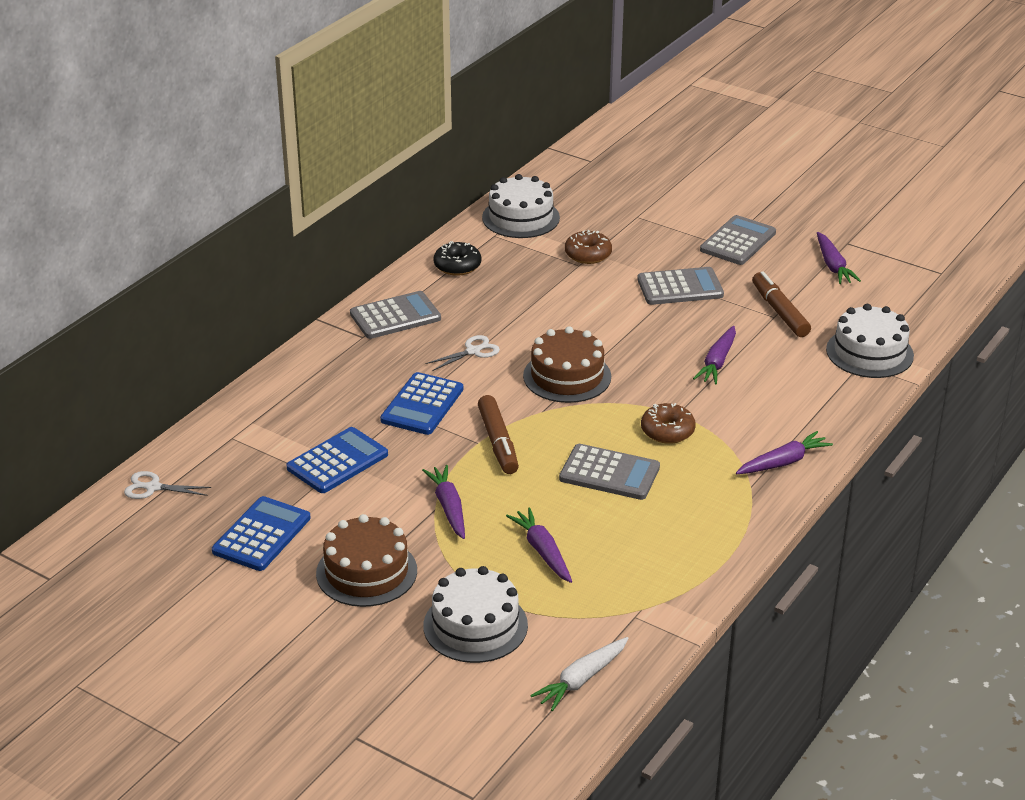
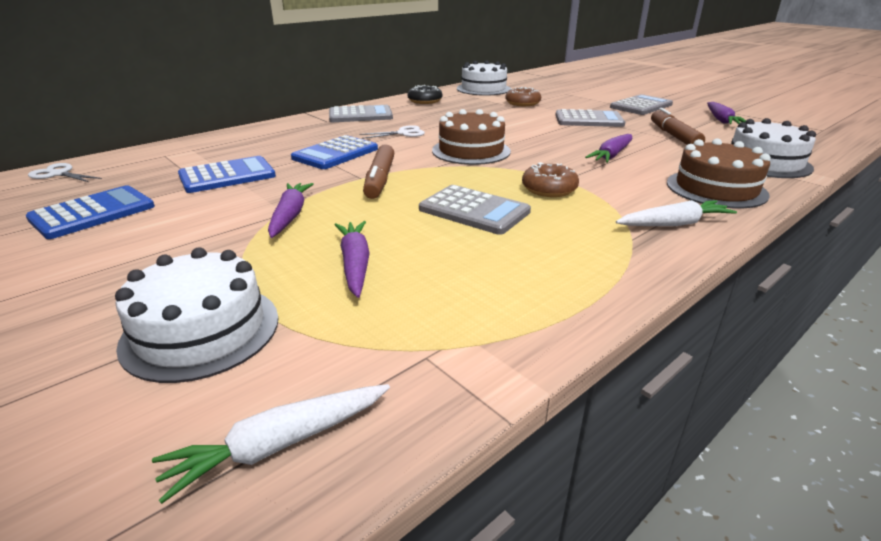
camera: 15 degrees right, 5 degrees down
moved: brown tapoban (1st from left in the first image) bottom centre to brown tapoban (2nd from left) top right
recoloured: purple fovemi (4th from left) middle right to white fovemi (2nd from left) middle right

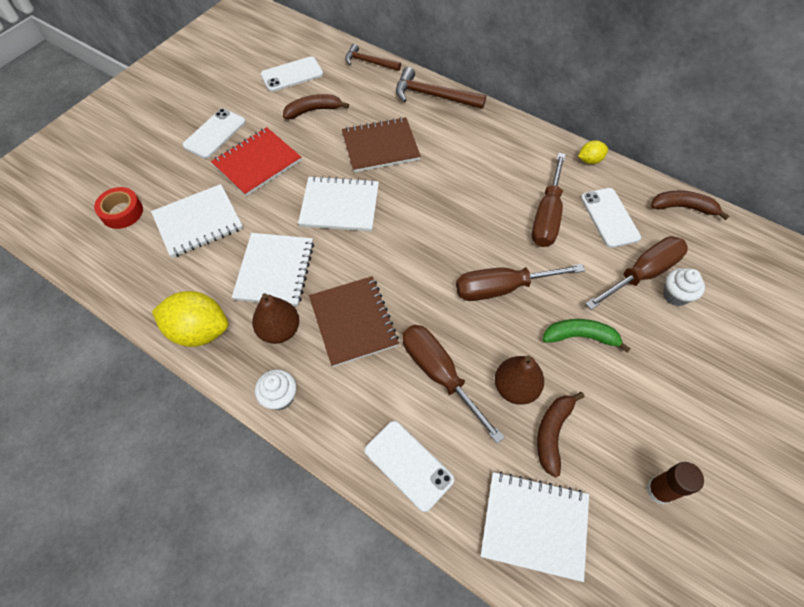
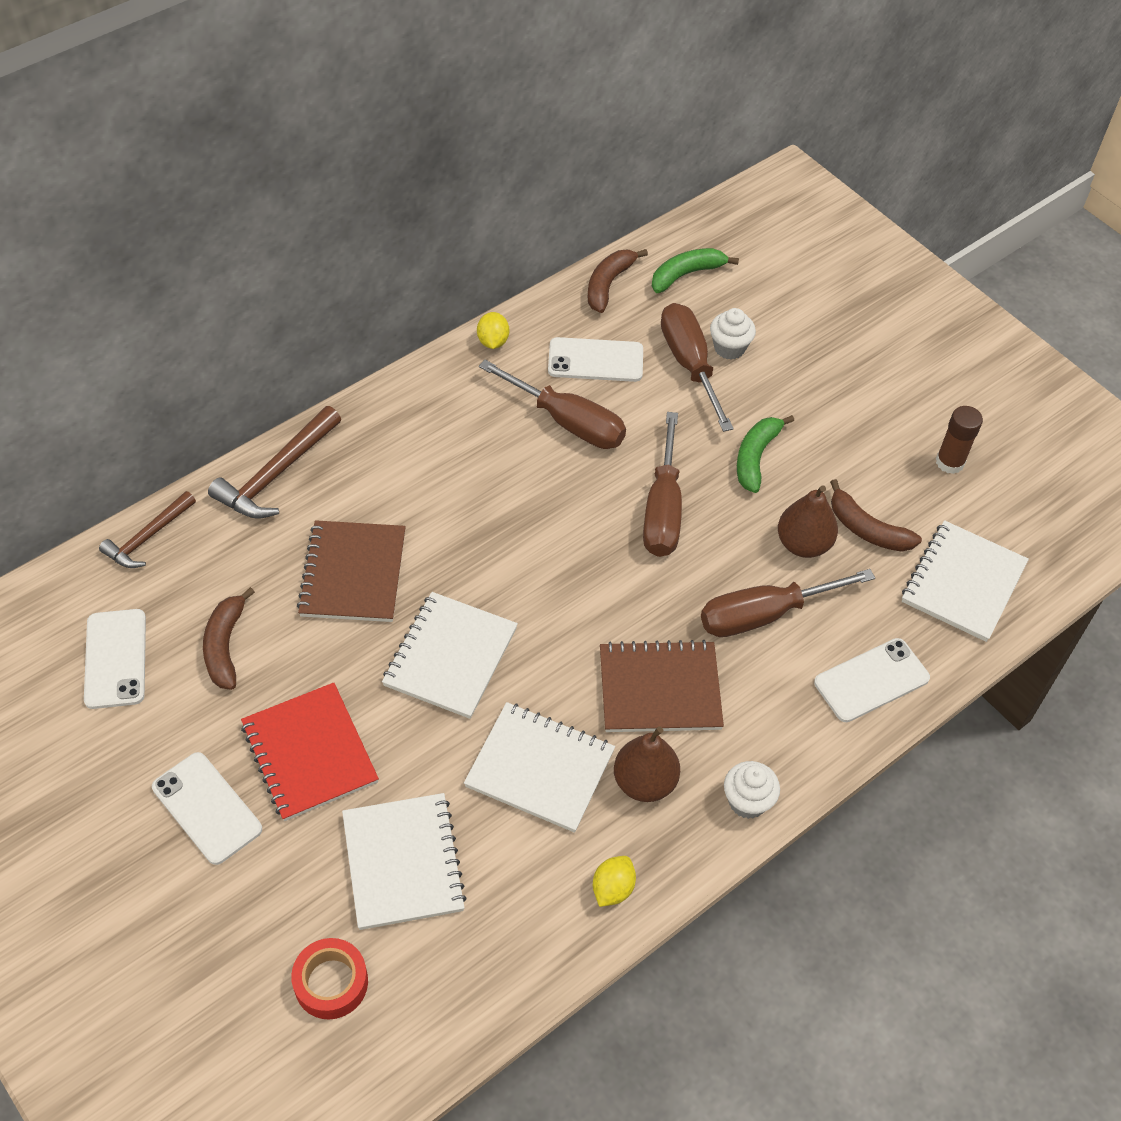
camera: 75 degrees left, 5 degrees down
added: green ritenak (1st from left) top centre
resized: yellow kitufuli (1st from left in the first image) middle left = bottom centre x0.51

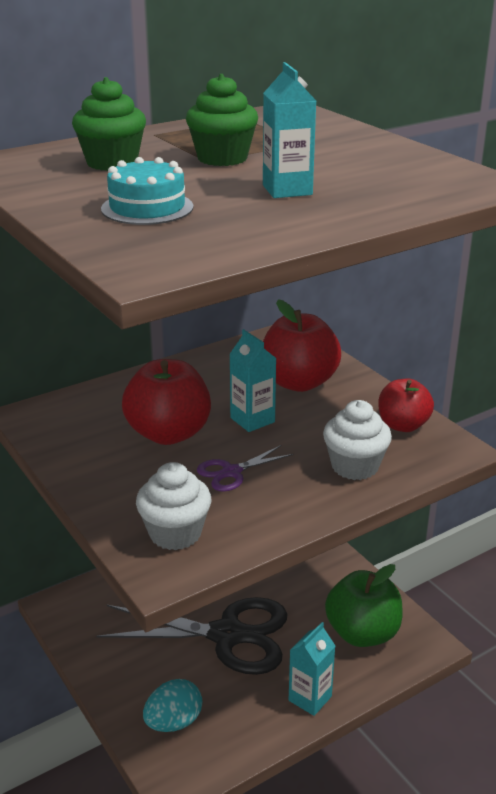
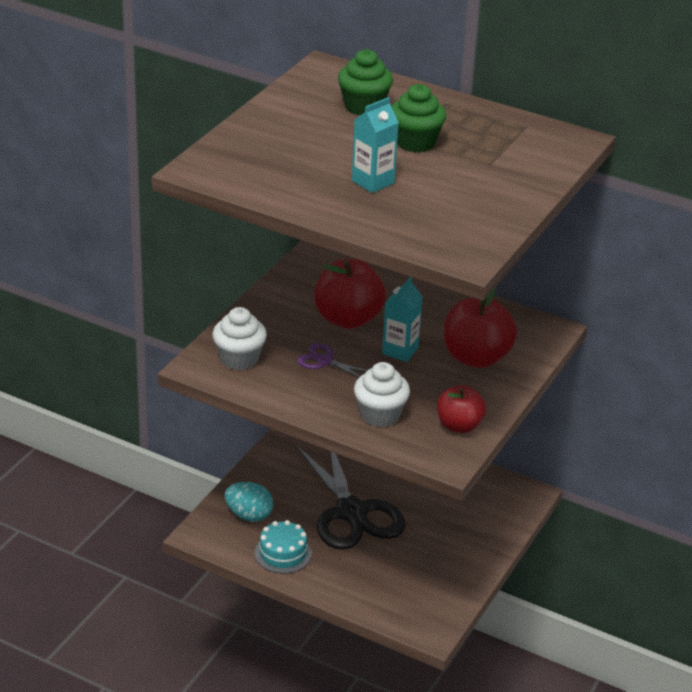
camera: 60 degrees right, 5 degrees up
removed: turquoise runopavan (3rd from left) bottom centre; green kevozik bottom right
moved: turquoise tapoban top left to bottom centre

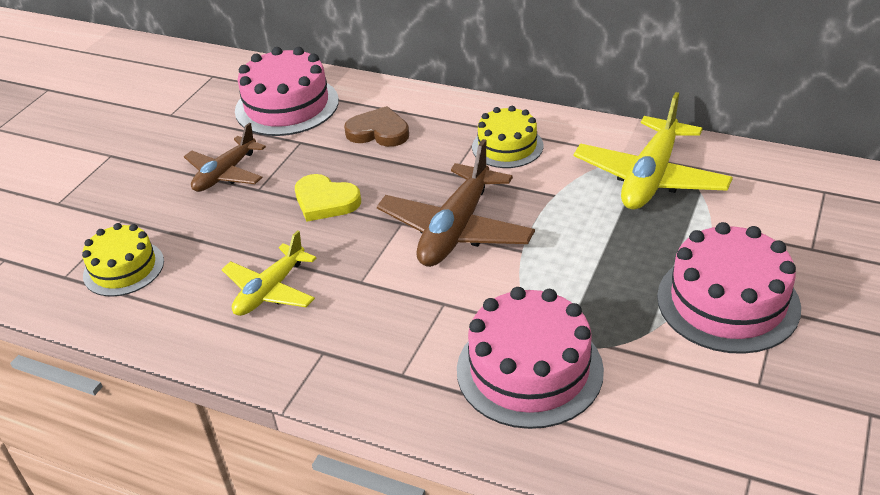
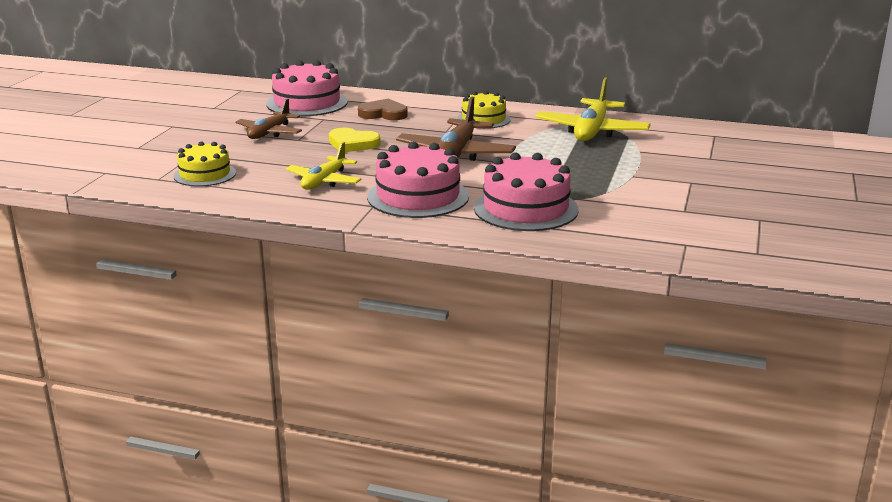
camera: 10 degrees left, 15 degrees down
moved: pink tapoban (3rd from left in the first image) middle right to pink tapoban (2nd from left) centre

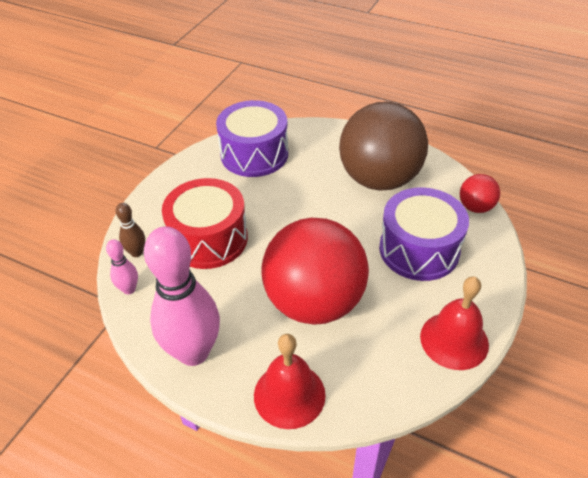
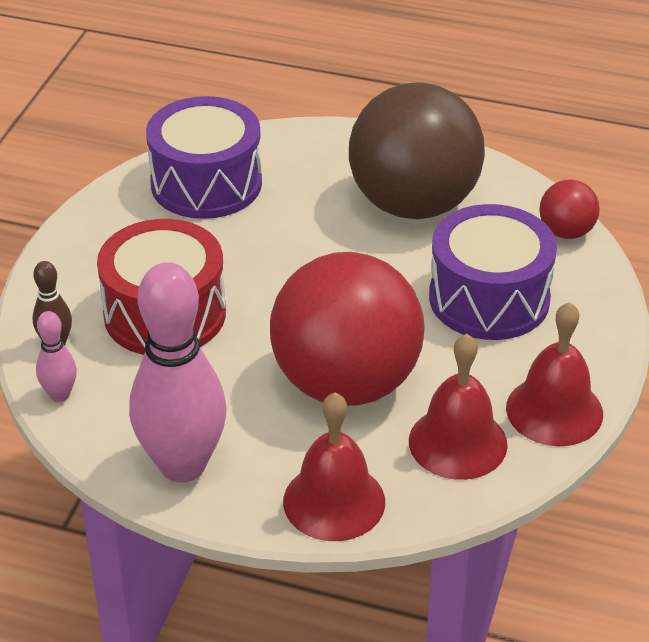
camera: 10 degrees left, 5 degrees down
added: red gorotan (2nd from left) middle right

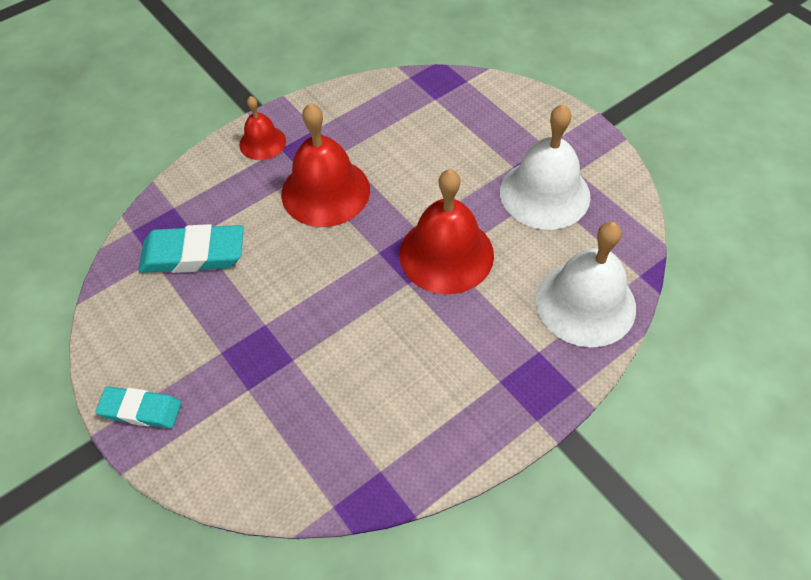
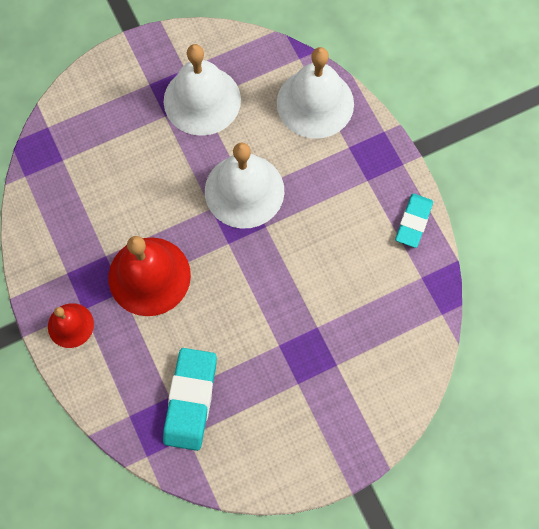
camera: 80 degrees left, 15 degrees up
moved: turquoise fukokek (1st from left in the first image) bottom left to turquoise fukokek (2nd from left) middle right
recoloured: red gorotan (3rd from left) centre to white gorotan (2nd from left) centre

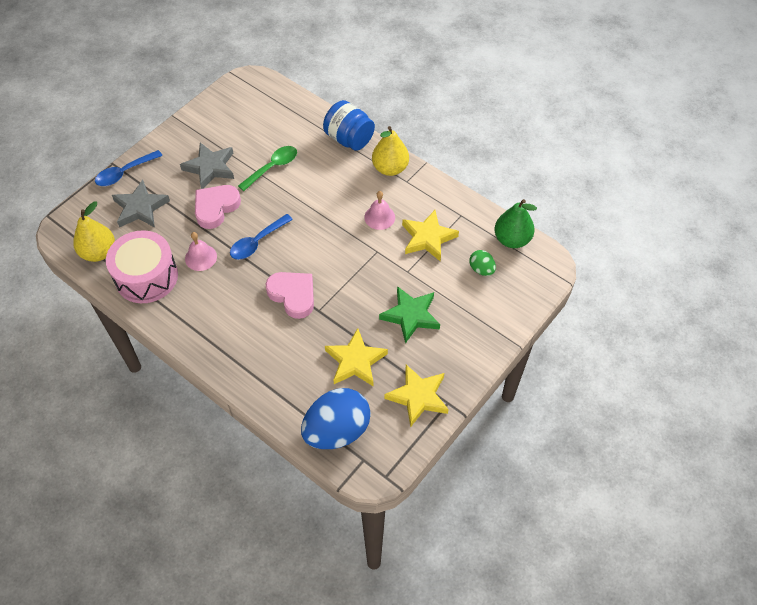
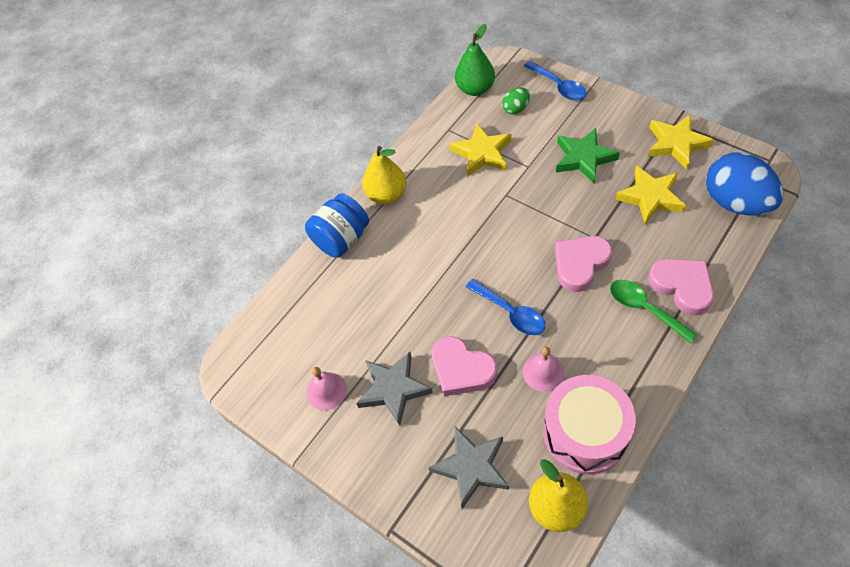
camera: 85 degrees left, 0 degrees up
added: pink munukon (3rd from left) middle right
moved: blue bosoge (1st from left in the first image) top left to blue bosoge (2nd from left) top centre; green bosoge top centre to middle right; pink gorotan (2nd from left in the first image) centre to pink gorotan (1st from left) bottom centre

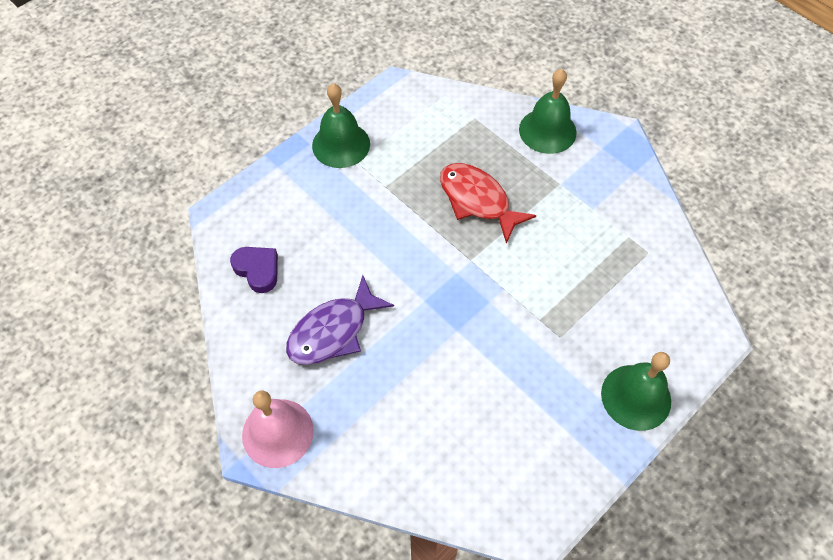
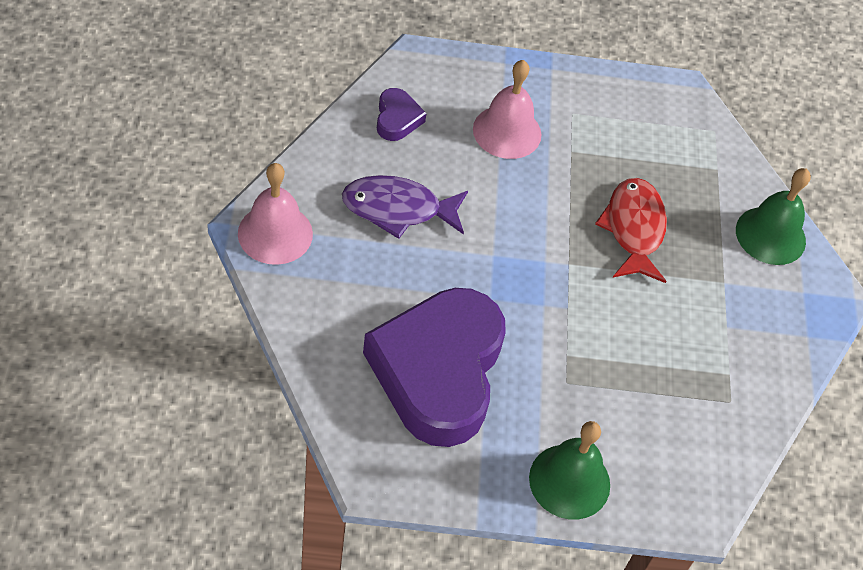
camera: 40 degrees right, 5 degrees down
removed: green gorotan (1st from left) top centre
added: purple munukon (2nd from left) centre; pink gorotan (2nd from left) top centre

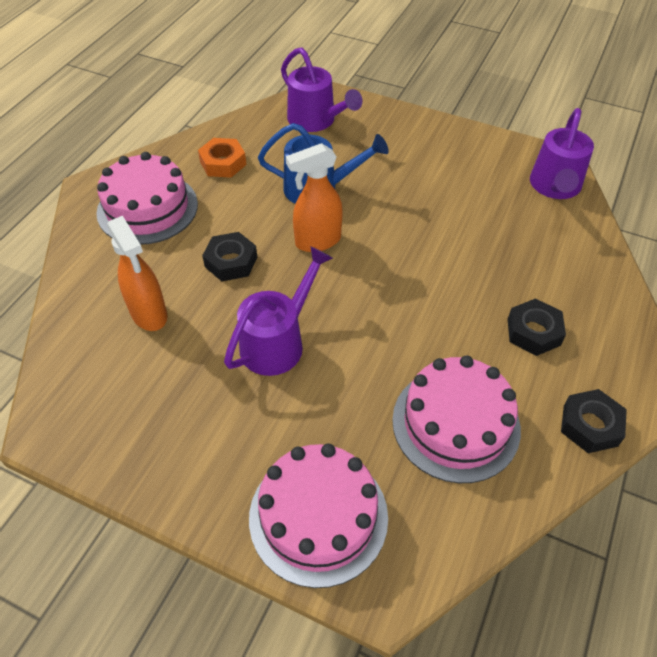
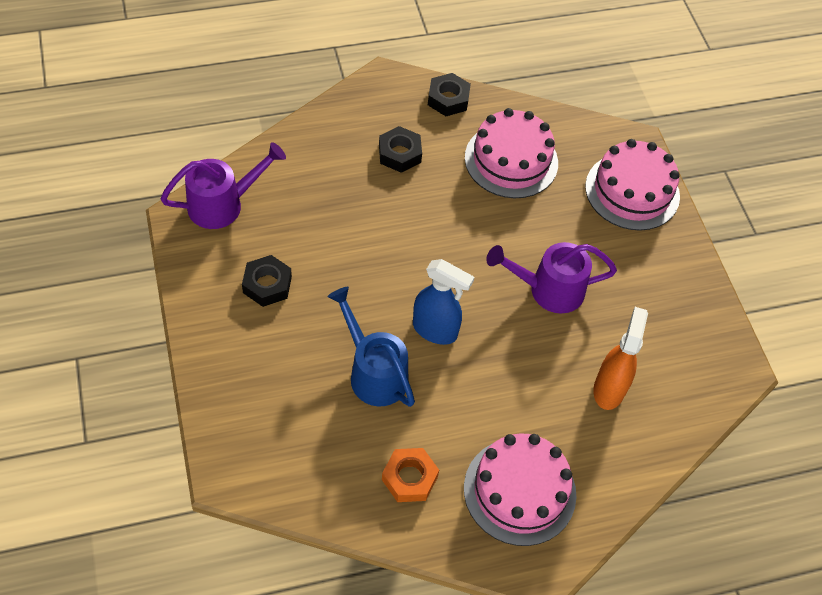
camera: 135 degrees left, 5 degrees up
removed: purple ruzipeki (2nd from left) top centre
moved: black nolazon (1st from left) centre to middle left
recoloured: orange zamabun (2nd from left) top centre to blue zamabun centre

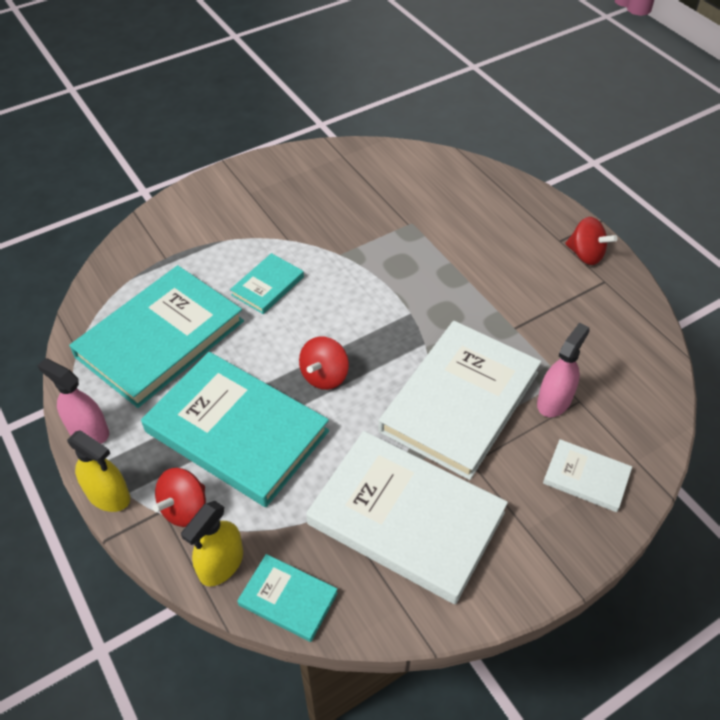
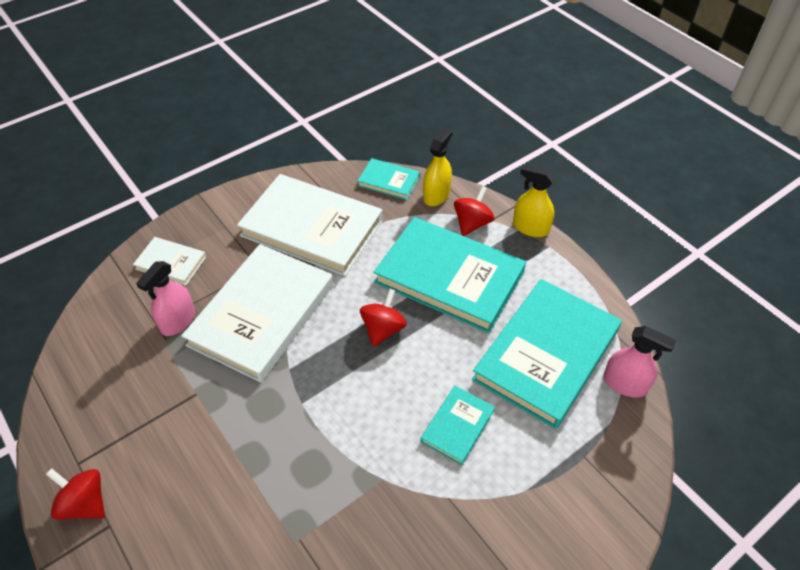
camera: 175 degrees right, 0 degrees up
moved: pink zamabun (1st from left in the first image) middle left to pink zamabun (2nd from left) middle right

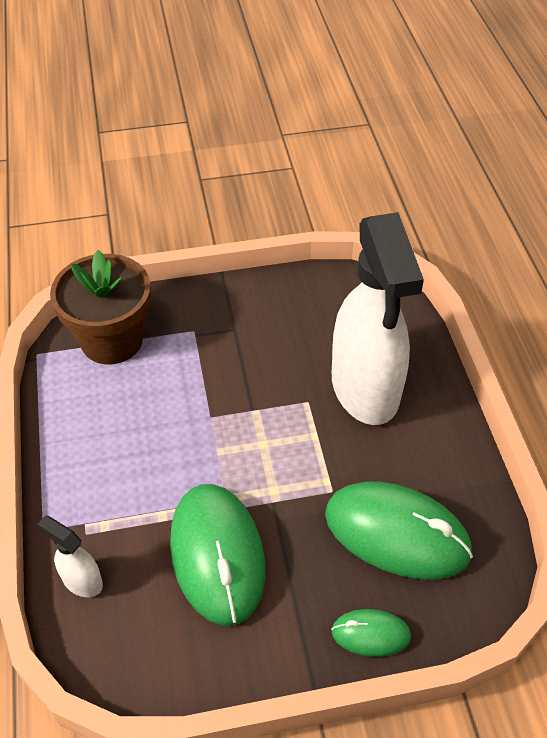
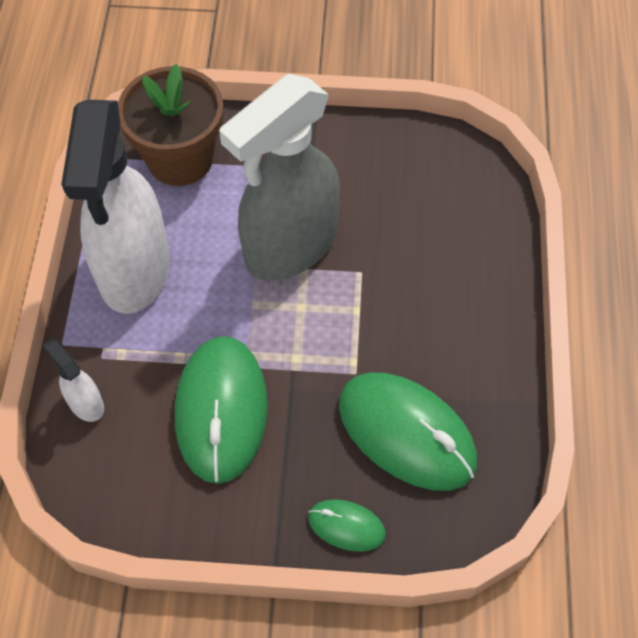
camera: 15 degrees right, 10 degrees up
added: grey zamabun top centre
moved: white zamabun (2nd from left) middle right to top left

